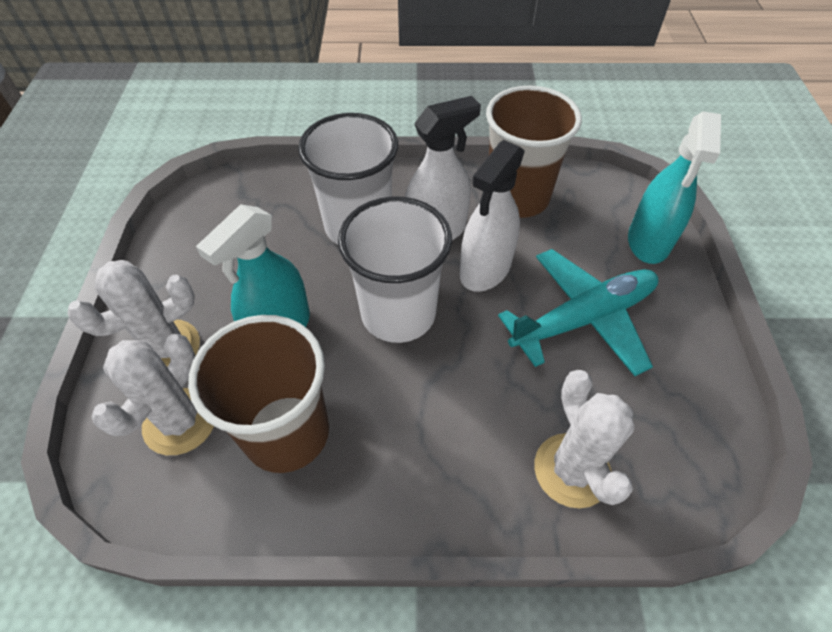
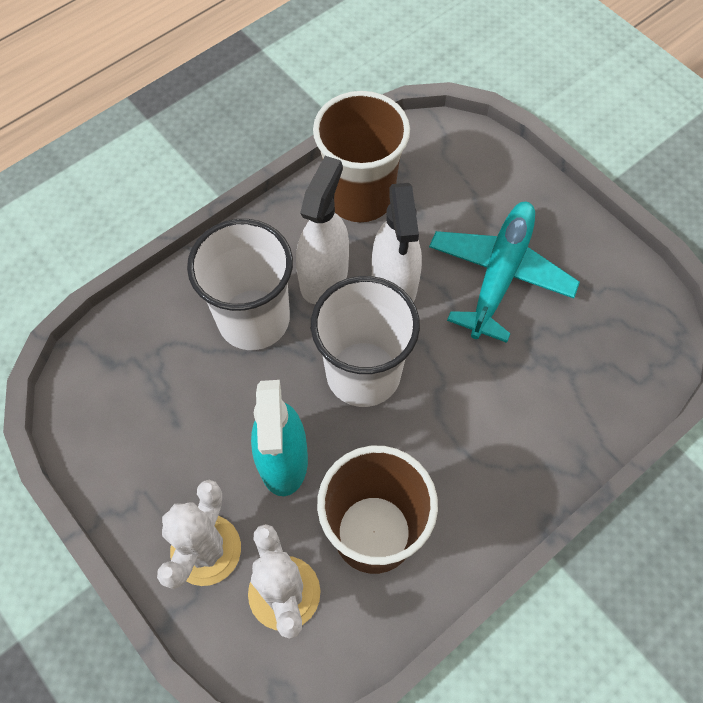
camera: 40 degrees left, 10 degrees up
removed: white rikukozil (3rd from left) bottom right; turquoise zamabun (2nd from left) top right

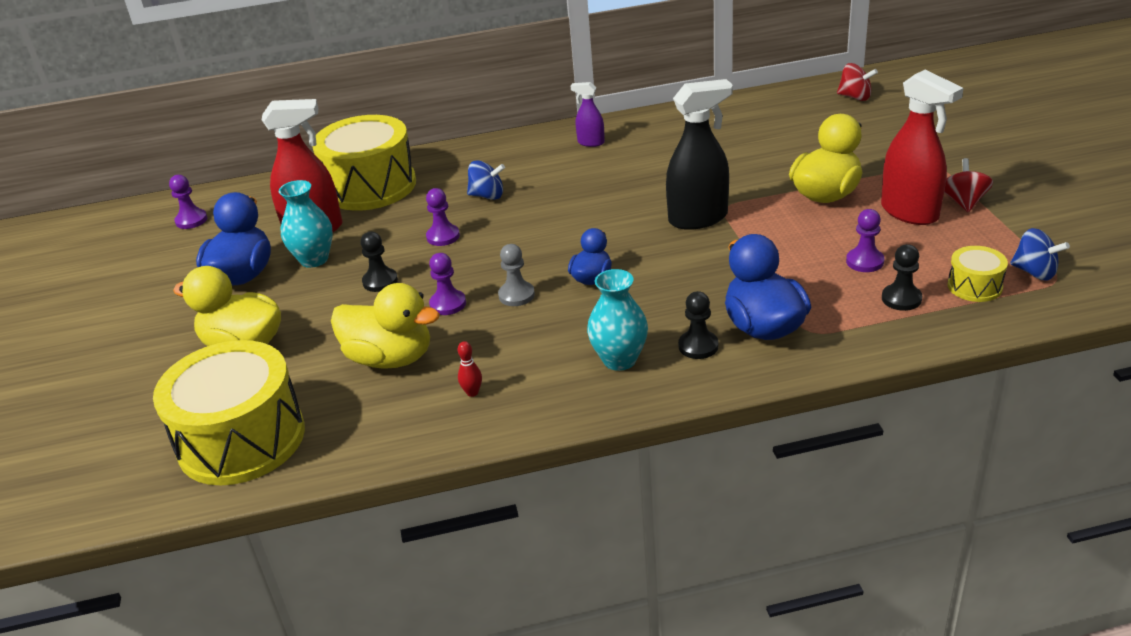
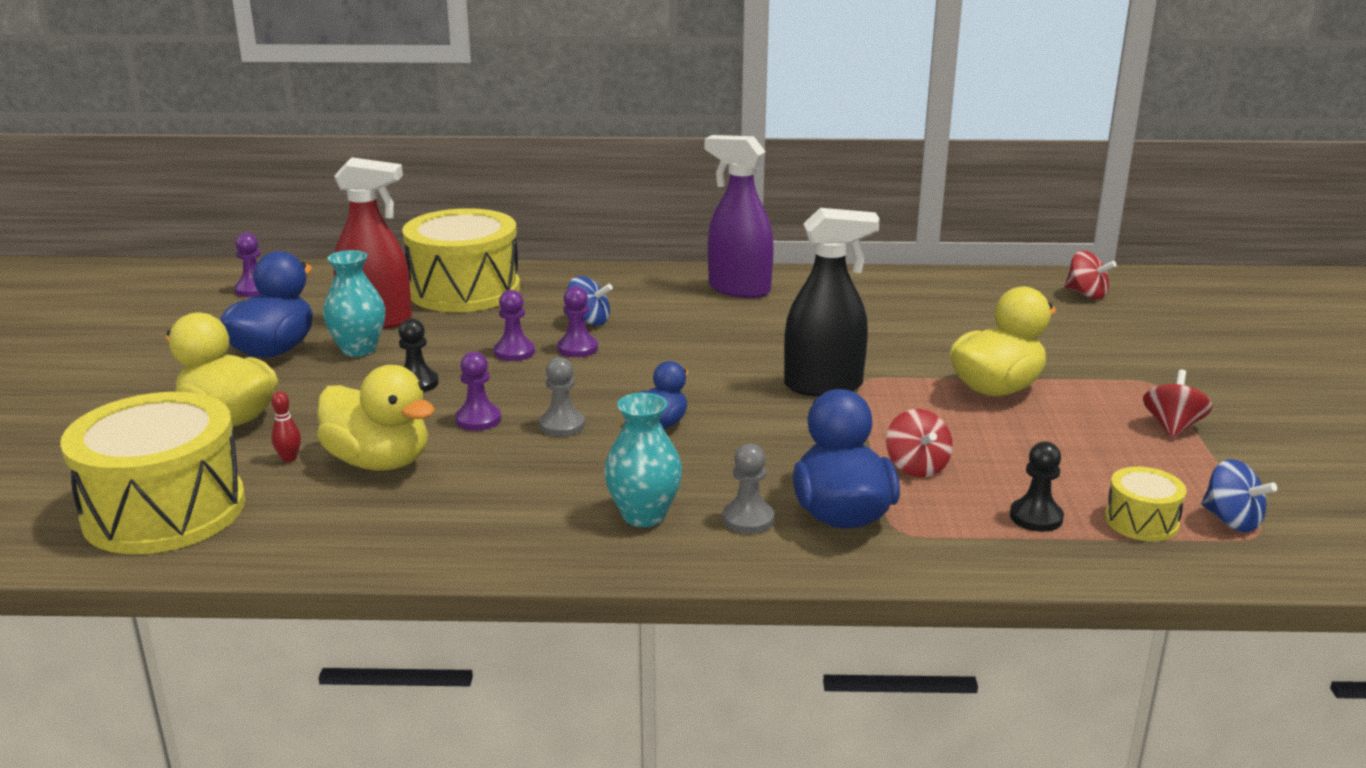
camera: 10 degrees right, 10 degrees down
removed: red zamabun (2nd from left) top right
added: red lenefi (1st from left) middle right
moved: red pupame centre to middle left; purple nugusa (4th from left) middle right to centre
recoloured: black nugusa (2nd from left) centre to grey nugusa (2nd from left) centre
resized: purple zamabun top centre = top centre x1.96

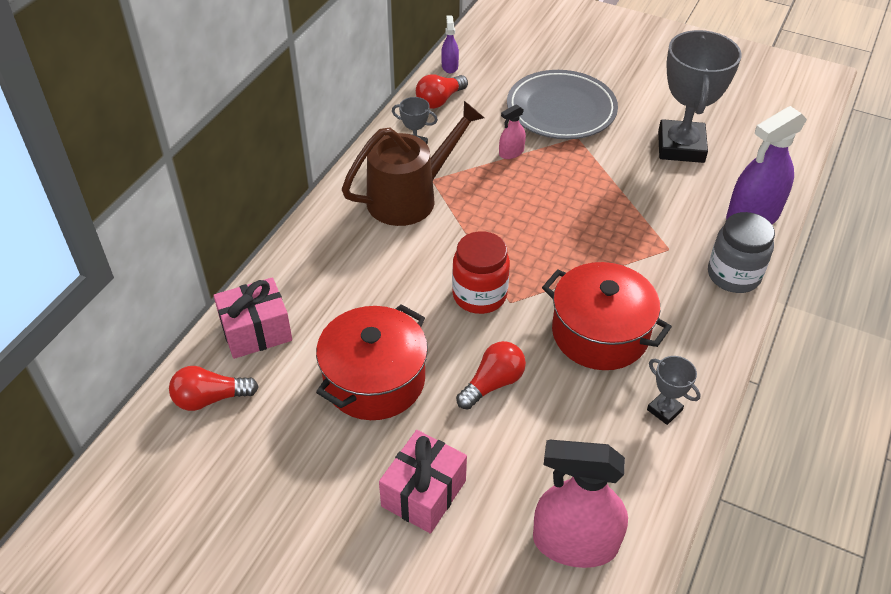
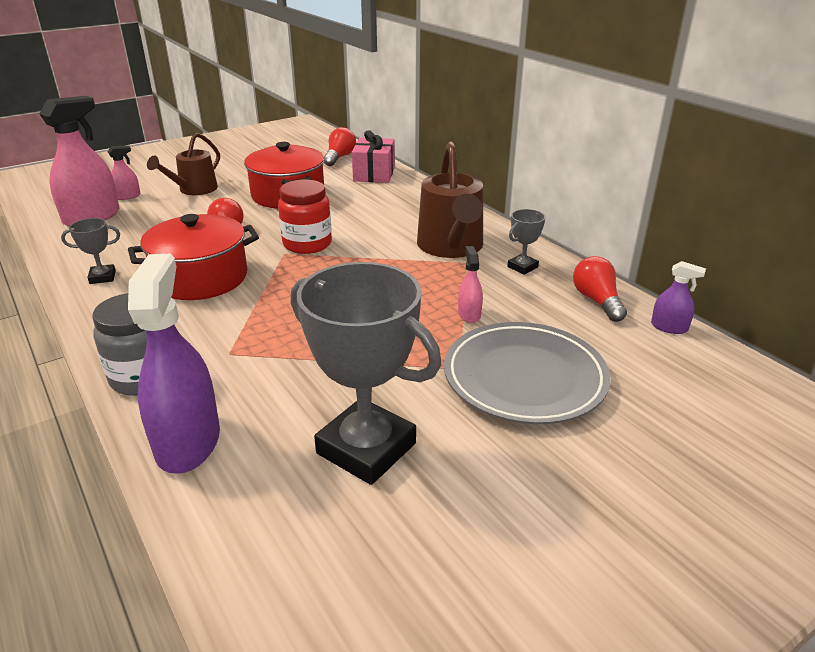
camera: 120 degrees right, 15 degrees down
added: pink zamabun (2nd from left) top left
replaced: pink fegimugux (2nd from left) bottom centre to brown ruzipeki (1st from left) top left

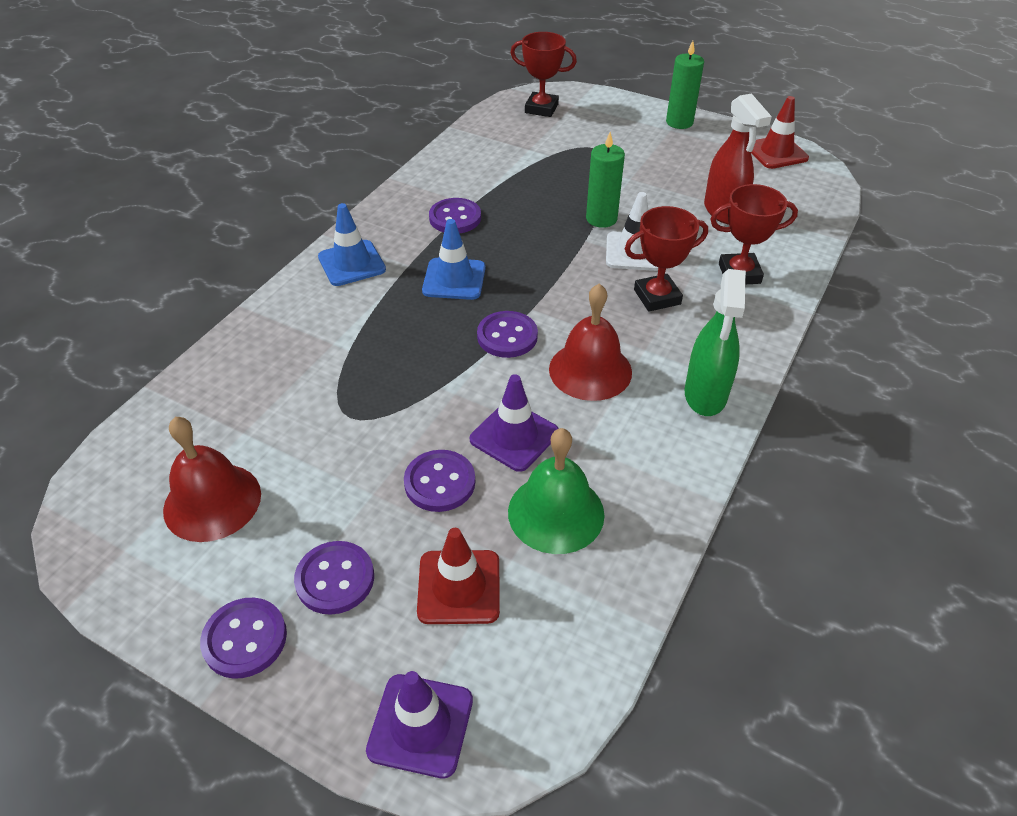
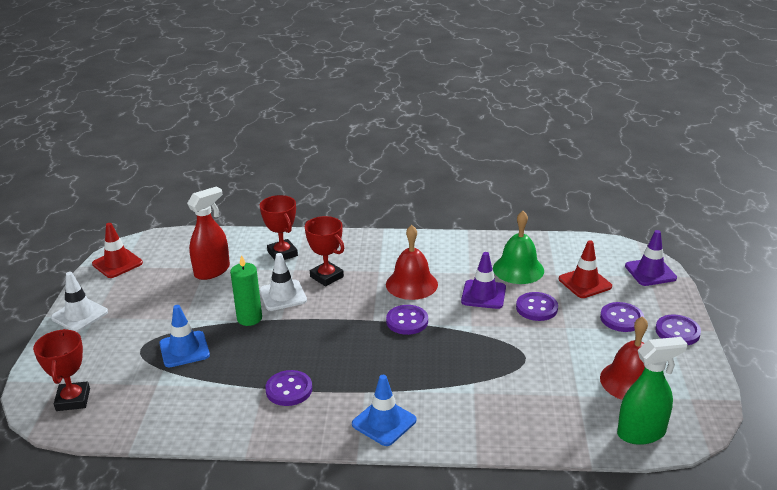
camera: 115 degrees left, 15 degrees down
moved: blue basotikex (2nd from left in the first image) top centre to blue basotikex (1st from left) bottom left; green zamabun middle right to bottom right
replaced: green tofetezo (2nd from left) top right to white basotikex (1st from left) middle left

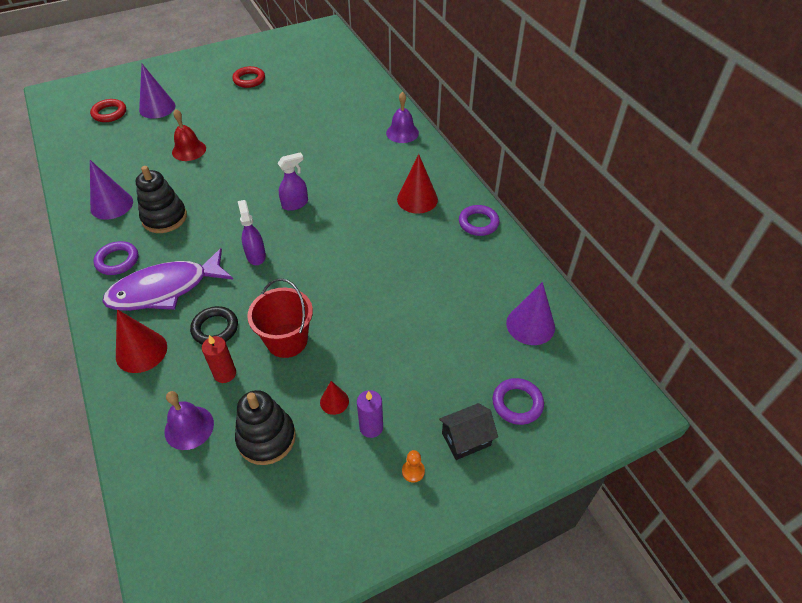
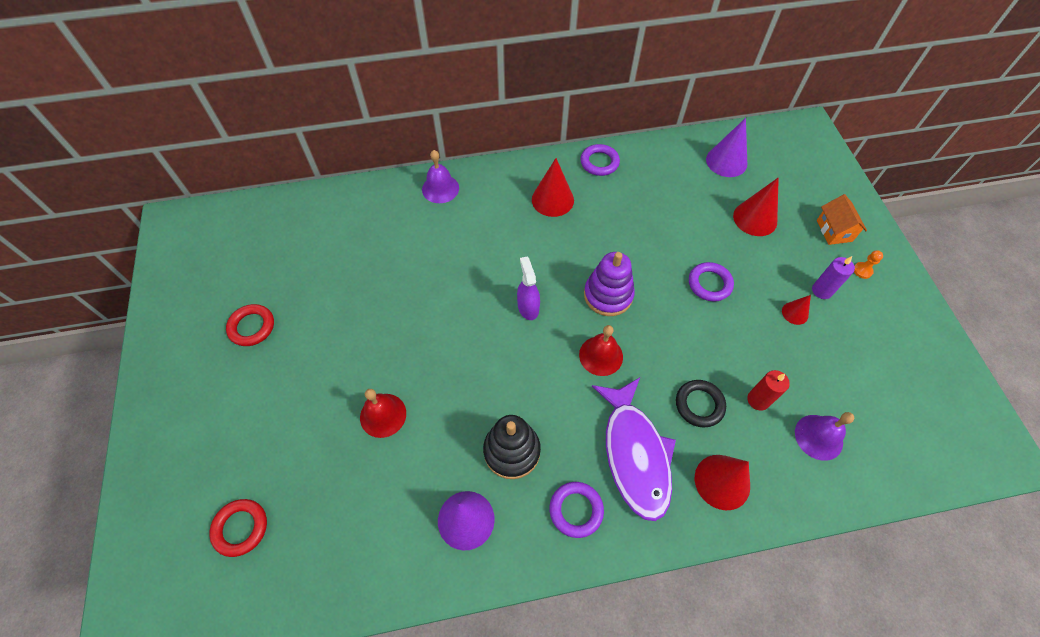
camera: 75 degrees left, 10 degrees up
removed: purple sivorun (2nd from left) top left; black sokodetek (2nd from left) bottom left; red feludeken centre
added: purple sokodetek centre; red sivorun (3rd from left) top right
moved: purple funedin (3rd from left) centre to middle right
replaced: purple zamabun (1st from left) middle left to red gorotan (2nd from left) centre
recoloured: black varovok bottom centre to orange varovok middle right

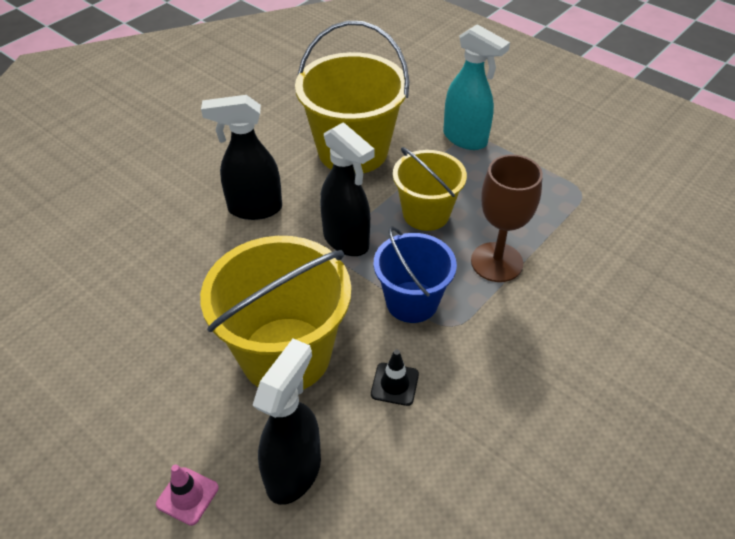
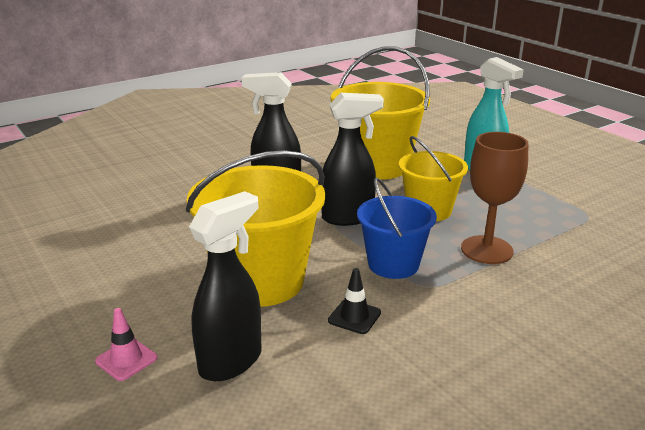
camera: 15 degrees right, 20 degrees down
turned: black zamabun (3rd from left) centre = centre 75 degrees counterclockwise

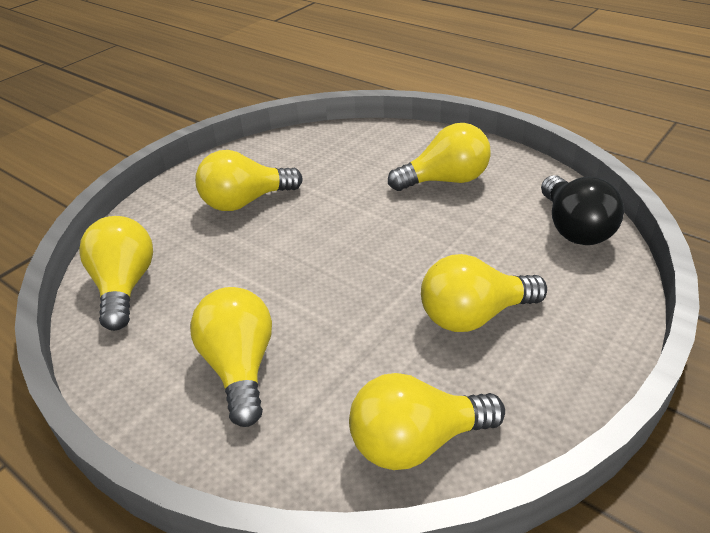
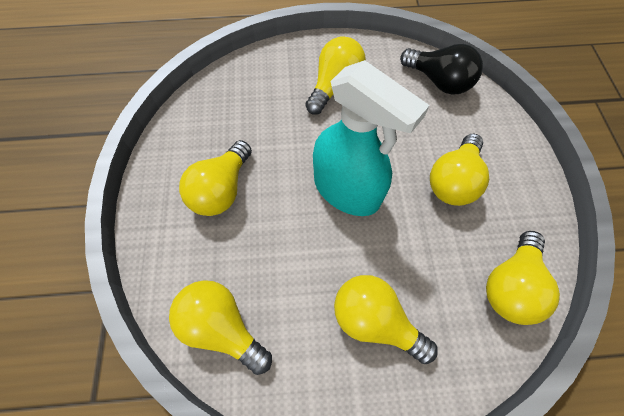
camera: 45 degrees left, 25 degrees up
added: turquoise zamabun top centre

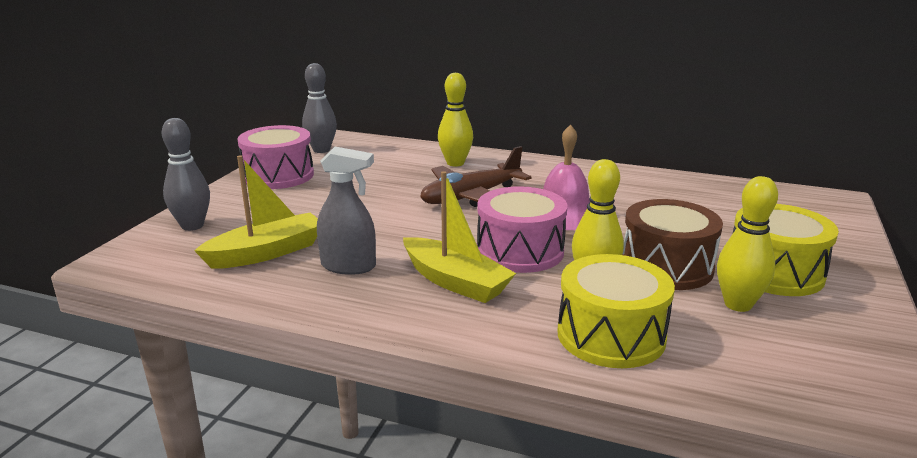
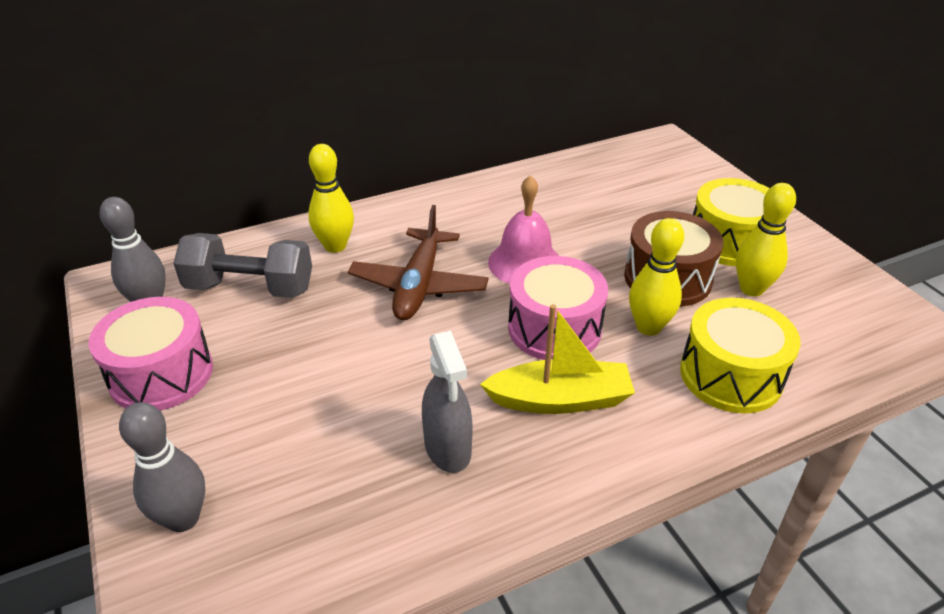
camera: 45 degrees left, 15 degrees up
removed: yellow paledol (1st from left) middle left
added: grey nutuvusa middle left
turned: grey zamabun centre = centre 105 degrees clockwise

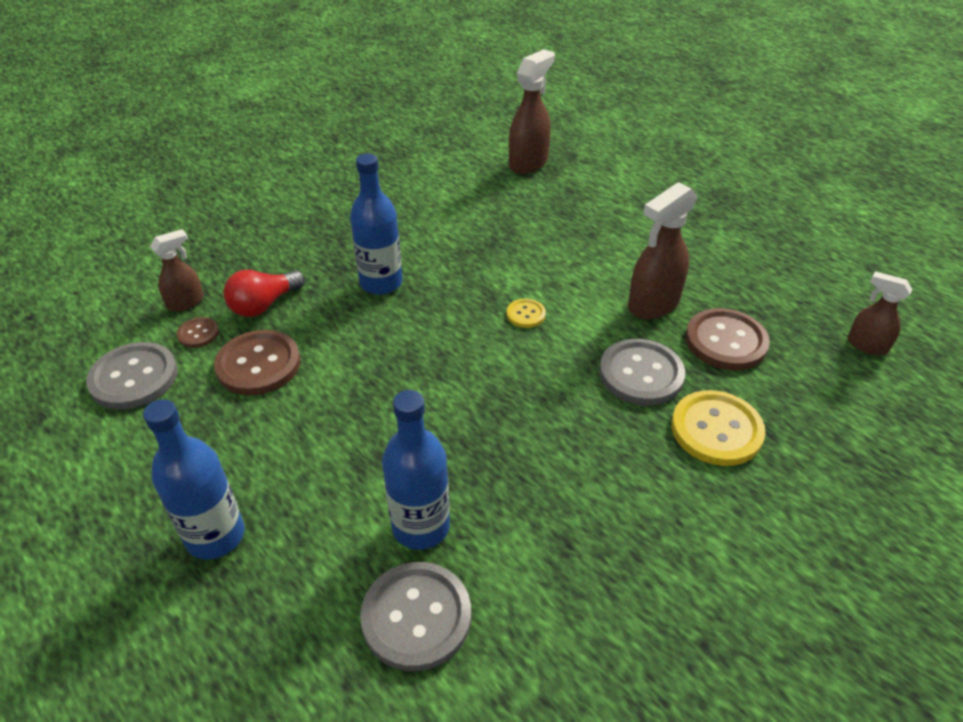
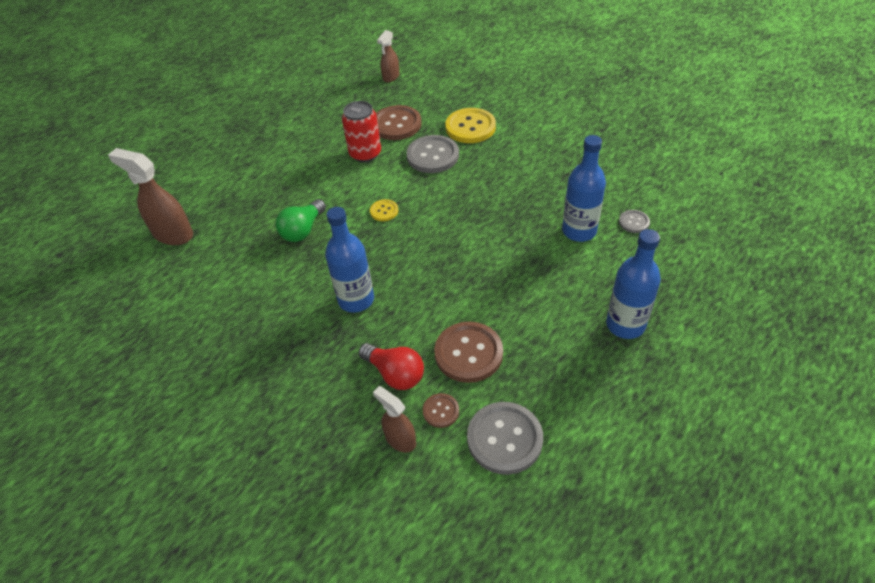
camera: 95 degrees left, 5 degrees up
added: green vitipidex centre
replaced: brown zamabun (3rd from left) middle right to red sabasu top centre
resized: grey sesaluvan (2nd from left in the first image) bottom centre = middle right x0.50

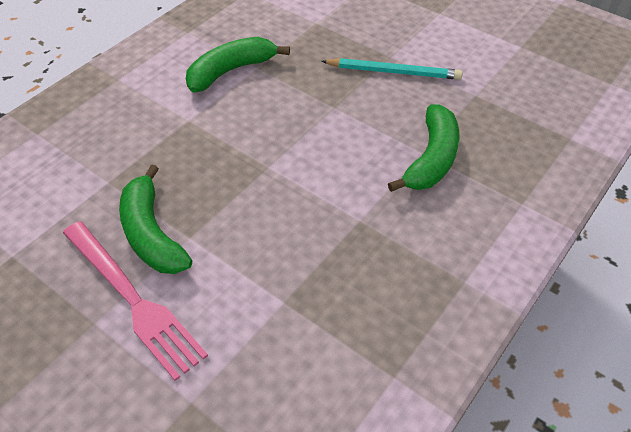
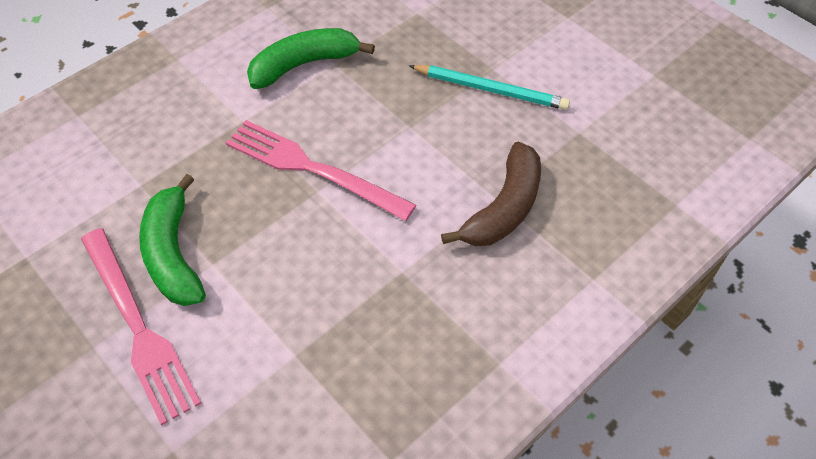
camera: 10 degrees right, 5 degrees up
added: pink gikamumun (2nd from left) centre
recoloured: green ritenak (3rd from left) middle right to brown ritenak centre

